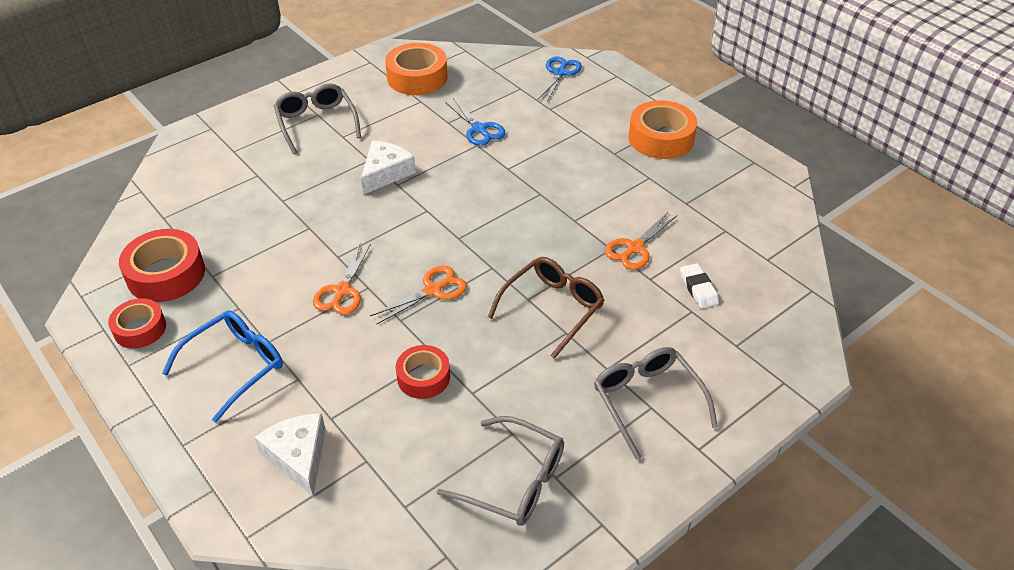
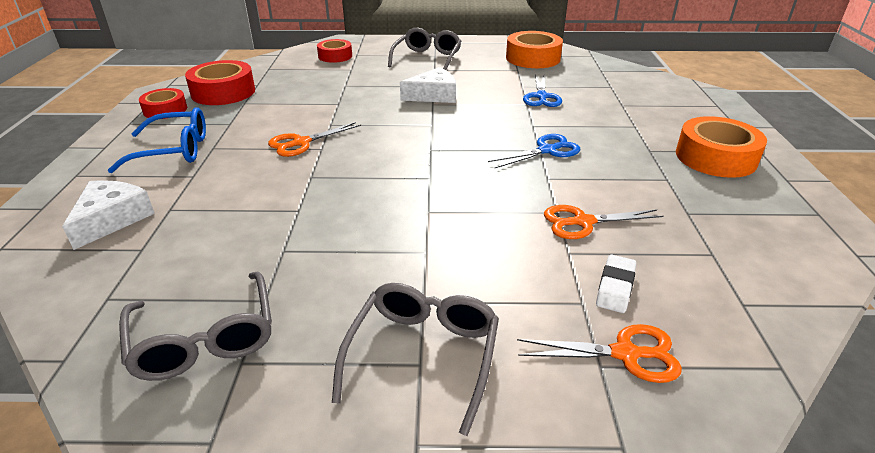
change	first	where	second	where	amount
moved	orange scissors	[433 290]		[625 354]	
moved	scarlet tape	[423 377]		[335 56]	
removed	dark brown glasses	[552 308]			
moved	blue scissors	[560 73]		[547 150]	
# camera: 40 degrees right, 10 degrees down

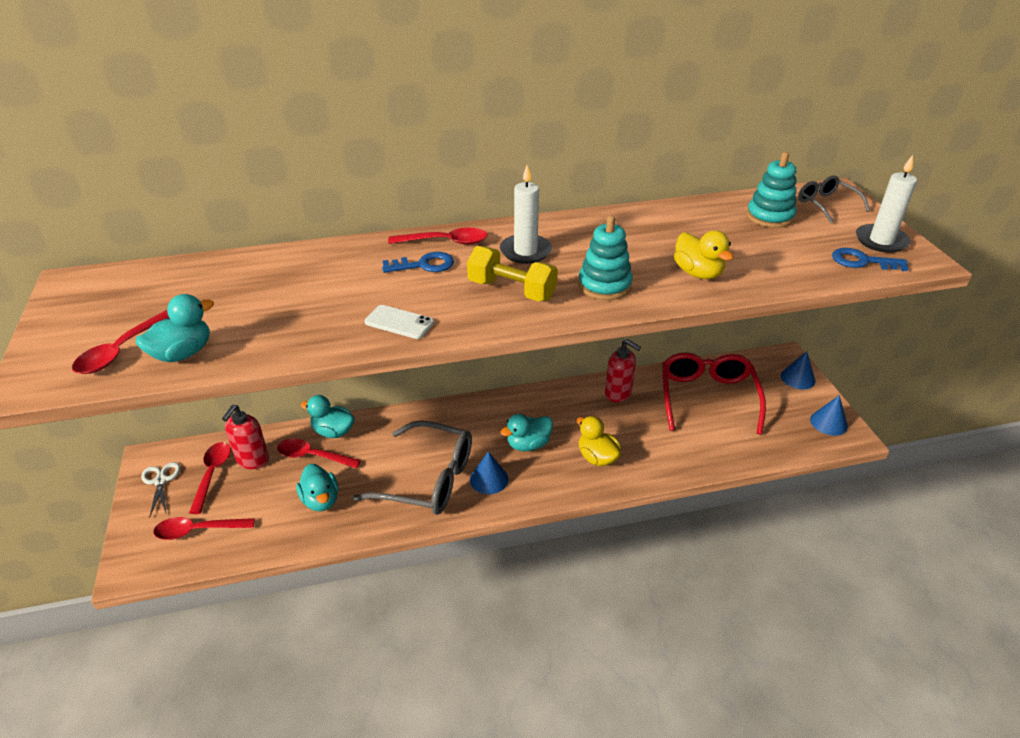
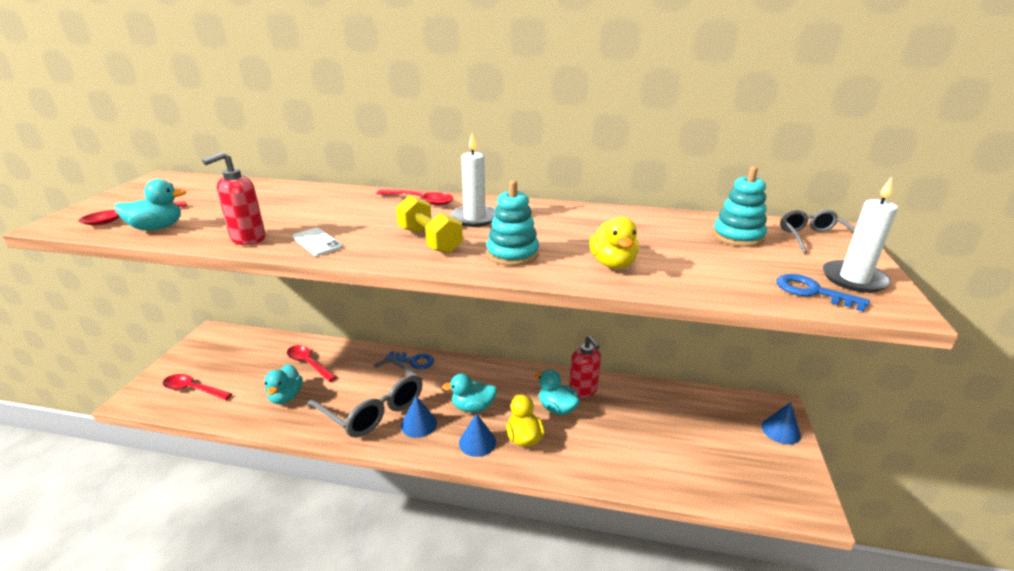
change	first	where	second	where	amount
removed	white scissors	[161 481]			
removed	scarlet spoon	[212 474]			
moved	scarlet soap dispenser	[252 460]		[248 239]	
moved	turquoise toy duck	[333 431]		[557 408]	
moved	blue key	[424 265]		[413 361]	
removed	scarlet glasses	[707 397]			
moved	blue solid cone	[828 422]		[477 442]	
# camera: 25 degrees right, 10 degrees down

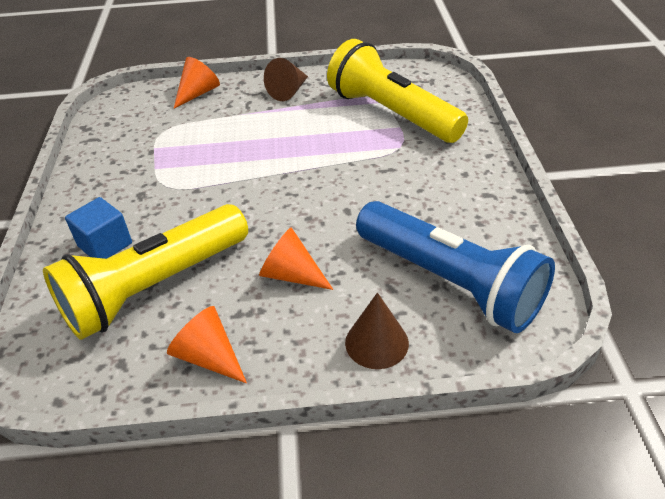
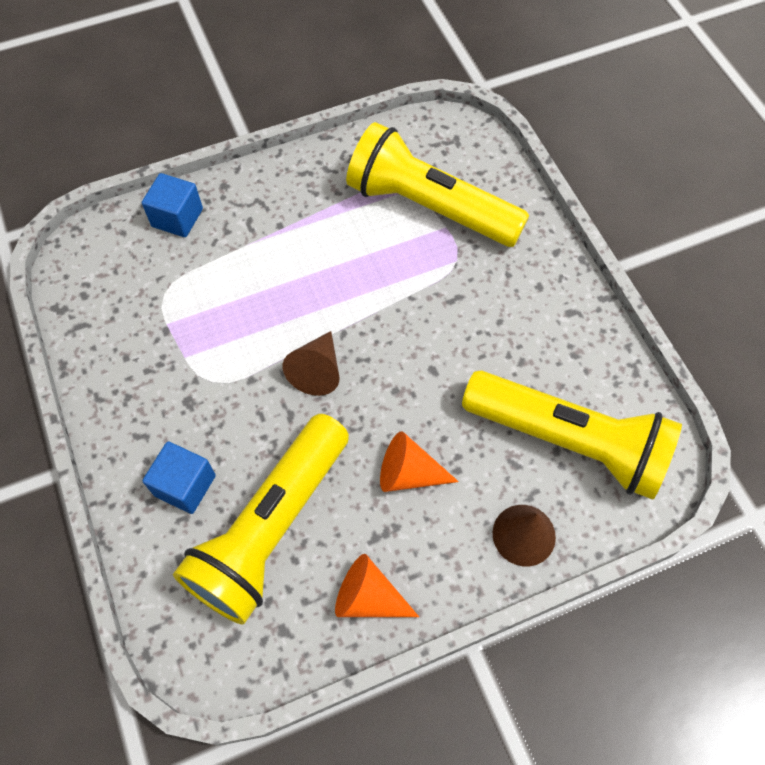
change	first	where	second	where	amount
replaced	orange solid cone	[198 93]	blue solid cube	[177 218]	
moved	dark brown solid cone	[289 91]		[317 371]	
recoloured	blue flashlight	[450 282]	yellow flashlight	[569 442]	
# camera: 20 degrees left, 20 degrees up

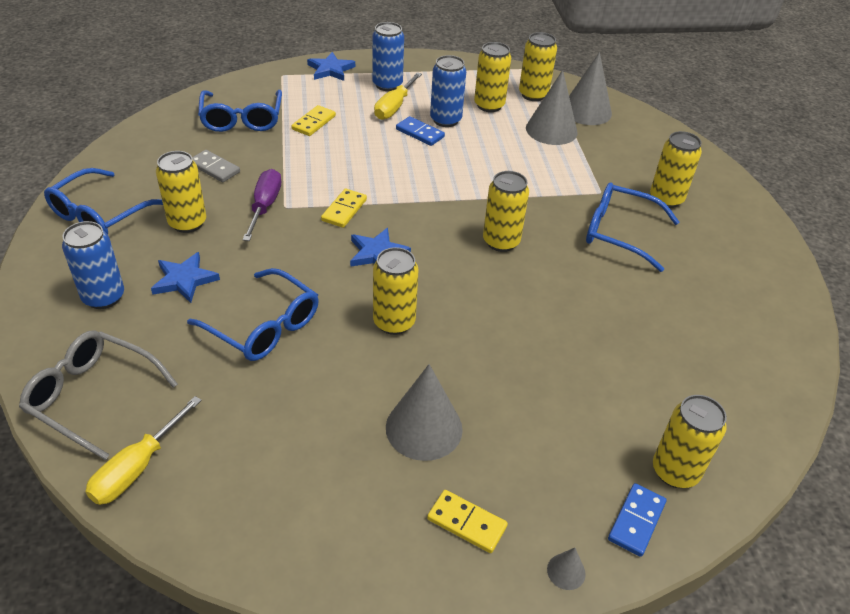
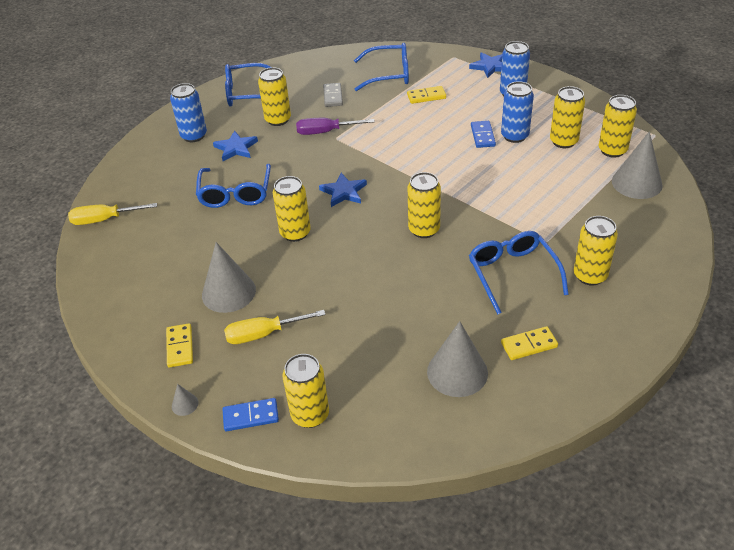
change	first	where	second	where	amount
removed	gray glasses	[93 397]			
turned	blue glasses	[242 119]		[389 74]	135 degrees counterclockwise
turned	violet hand screwdriver	[264 206]		[326 132]	150 degrees counterclockwise
moved	yellow domino piece	[344 210]		[529 345]	
moved	yellow hand screwdriver	[394 107]		[264 334]	
moved	gray solid cone	[551 130]		[457 372]	
# camera: 55 degrees right, 0 degrees up

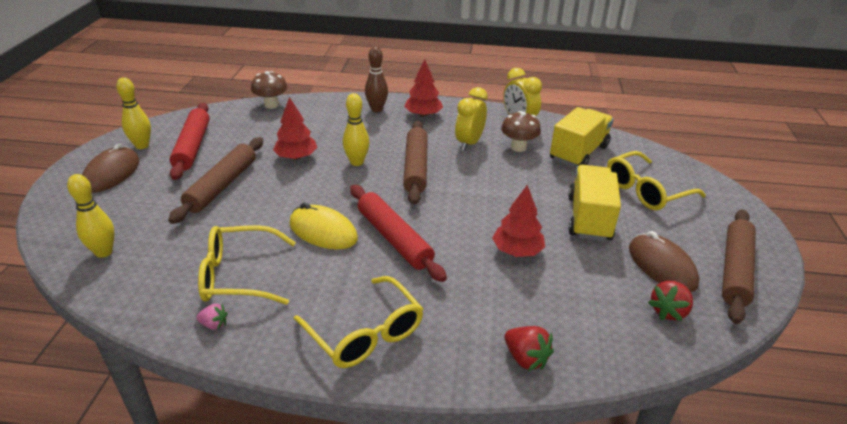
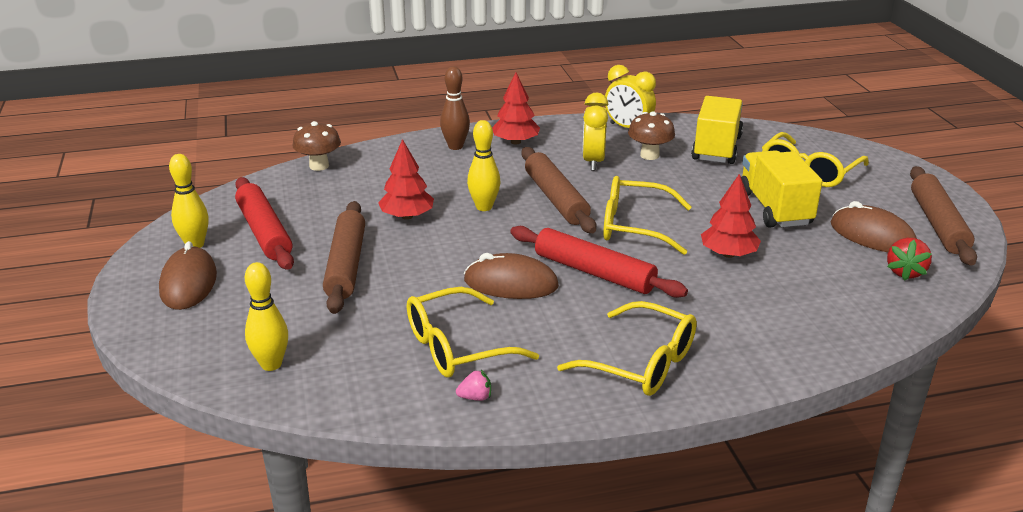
change	first	where	second	where	amount
recoloured	yellow computer mouse	[323 231]	dark brown computer mouse	[511 284]	
removed	scarlet berry	[526 358]			
added			yellow glasses	[634 226]	
# camera: 20 degrees left, 5 degrees down

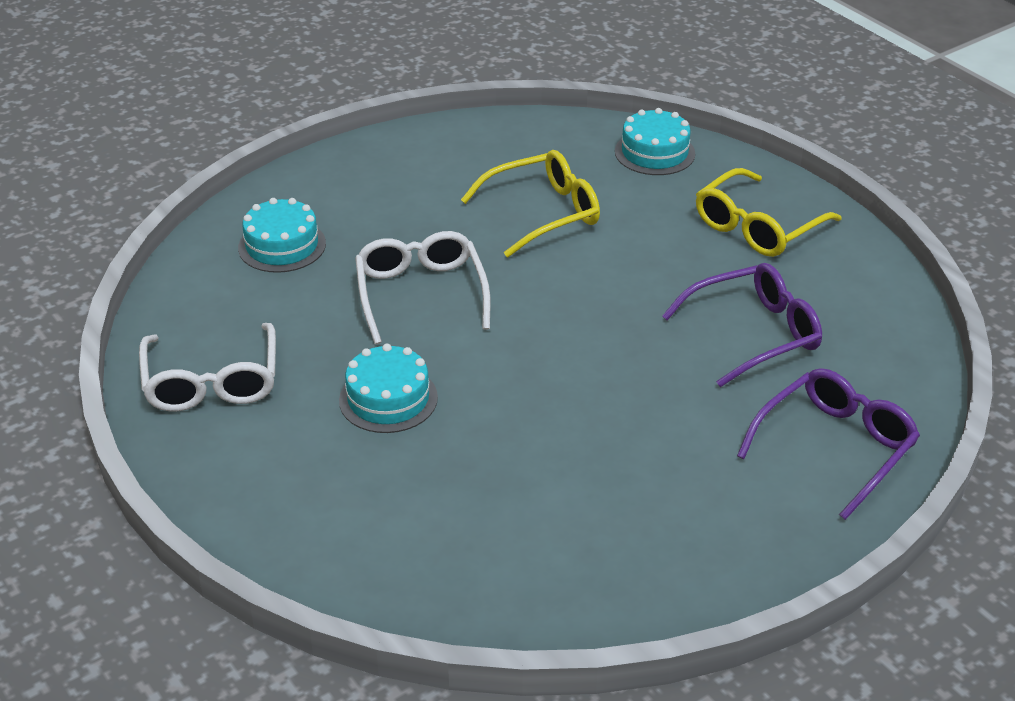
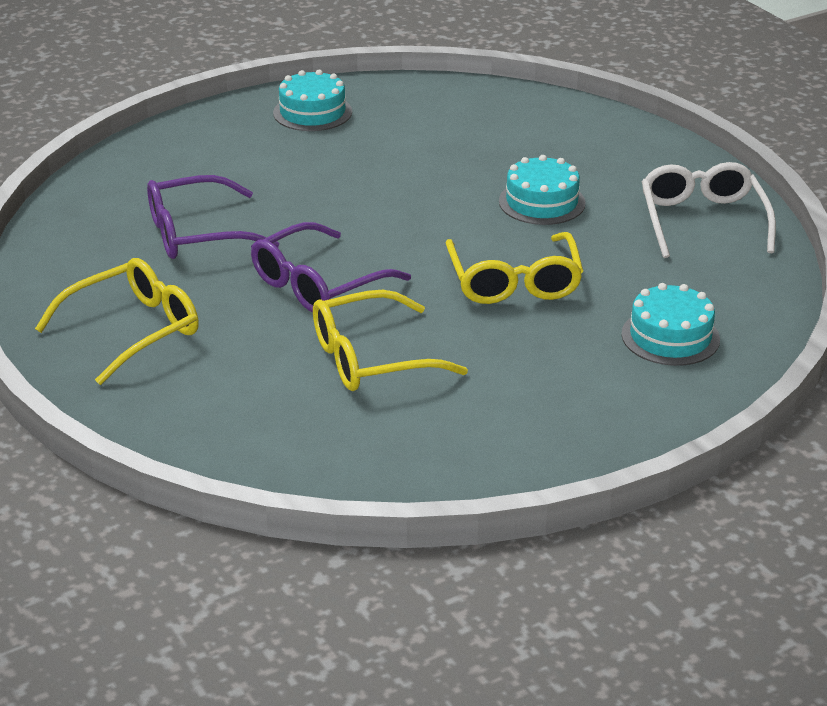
change	first	where	second	where	amount
recoloured	white glasses	[421 294]	yellow glasses	[514 281]	
moved	turquoise gateau	[654 152]		[312 112]	
moved	violet glasses	[834 448]		[319 284]	
# camera: 175 degrees left, 5 degrees down

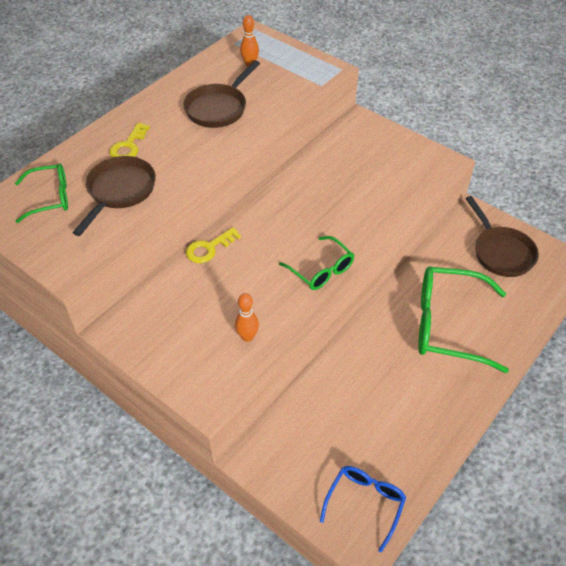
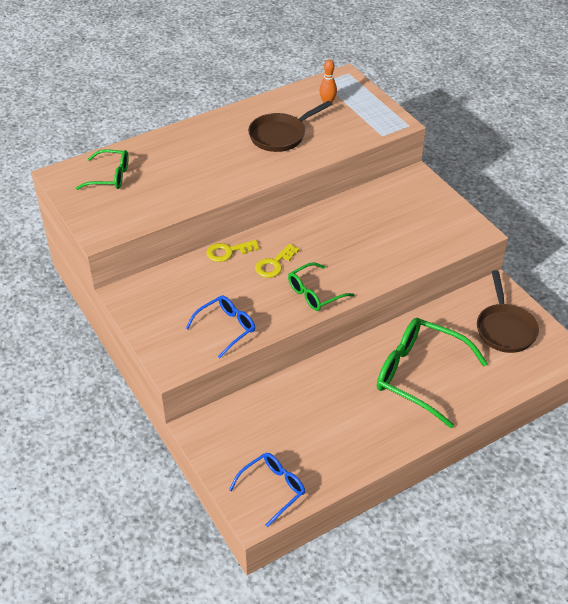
change	first	where	second	where	amount
removed	dark brown pan	[119 191]			
moved	yellow key	[128 146]		[274 264]	
replaced	orange skittle	[247 337]	blue glasses	[226 328]	
turned	green glasses	[321 270]		[314 293]	75 degrees clockwise
# camera: 20 degrees right, 5 degrees down

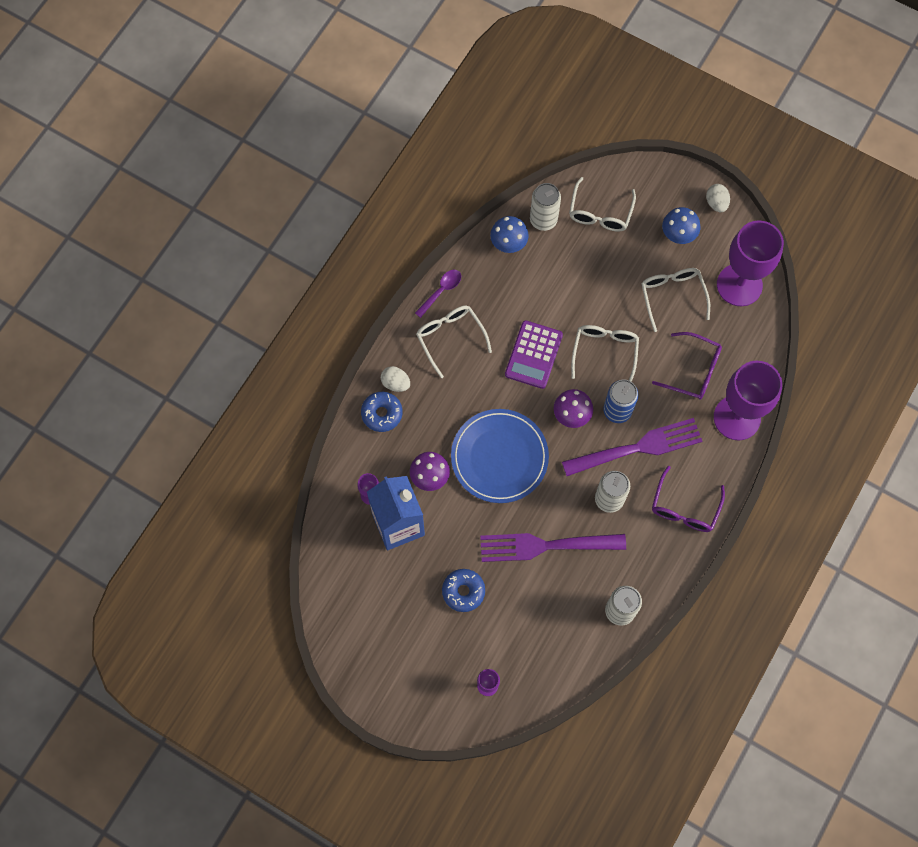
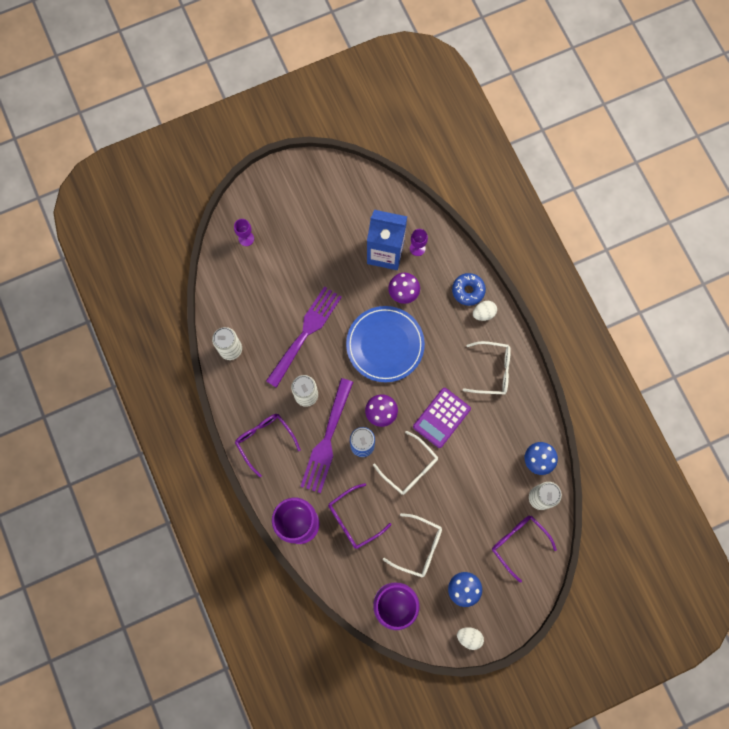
change	first	where	second	where	amount
removed	violet spoon	[441 291]			
removed	blue donut	[463 591]			
turned	violet adding machine	[533 355]		[441 417]	105 degrees counterclockwise
recoloured	white glasses	[600 213]	violet glasses	[518 543]	
# camera: 125 degrees right, 5 degrees up

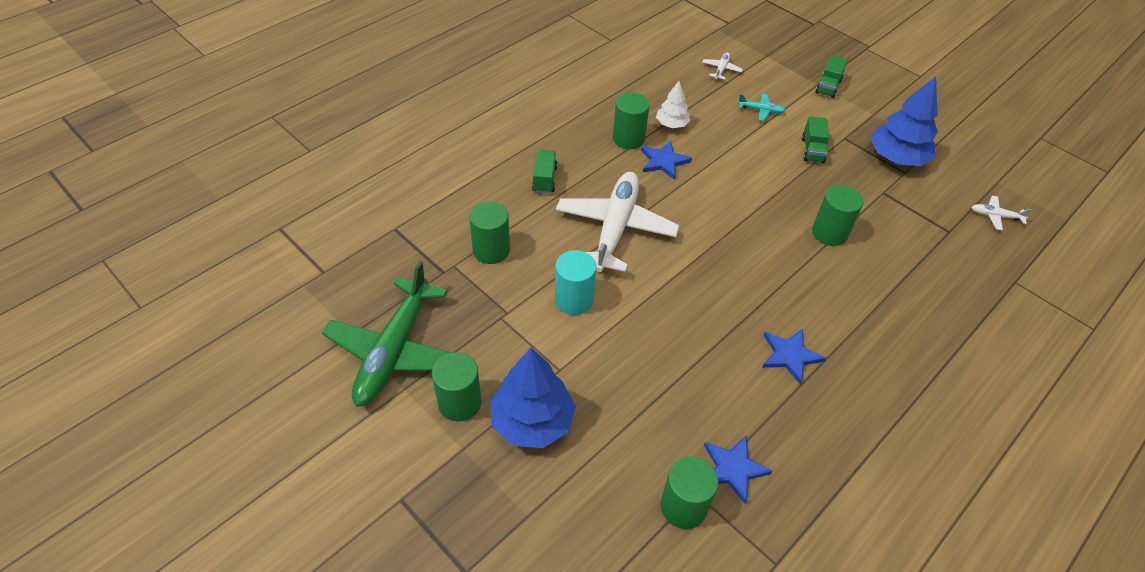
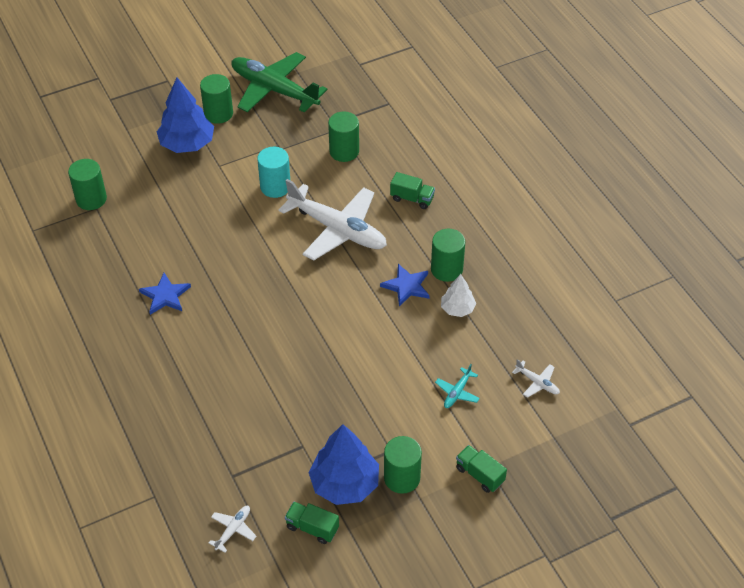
change	first	where	second	where	amount
removed	blue star shape	[733 469]			
moved	green toy truck	[812 150]		[312 528]	
moved	green cylinder	[829 233]		[402 478]	
# camera: 110 degrees right, 0 degrees up

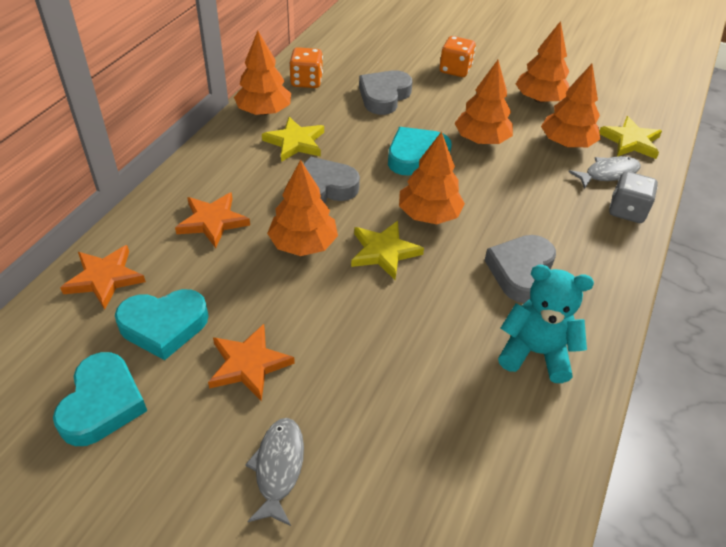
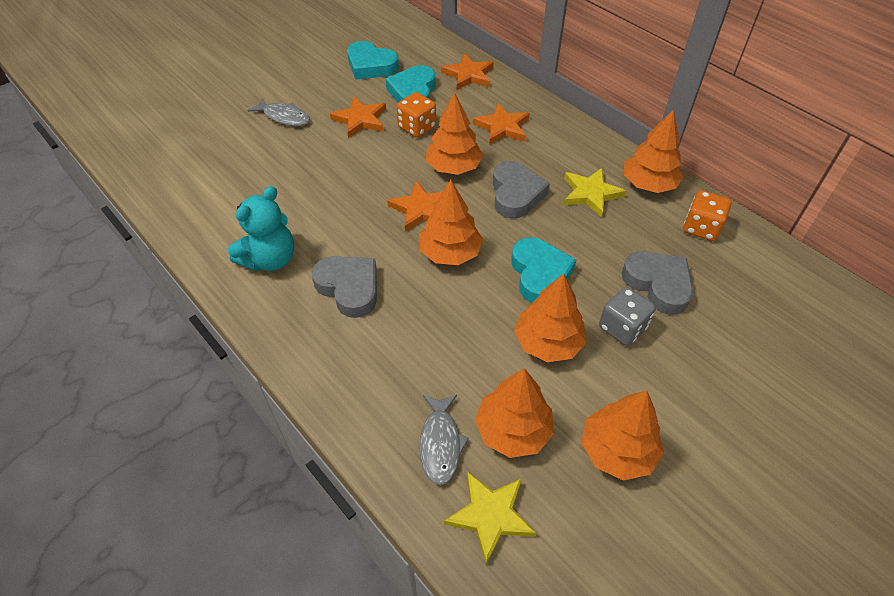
change	first	where	second	where	amount
recoloured	yellow star shape	[384 252]	orange star shape	[421 209]	
moved	orange game die	[455 70]		[417 127]	
moved	gray game die	[627 211]		[622 327]	
# camera: 115 degrees right, 5 degrees up

